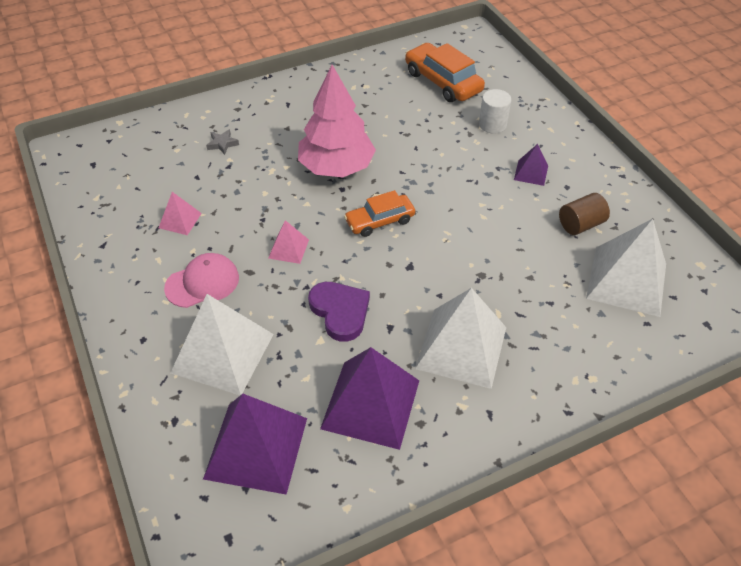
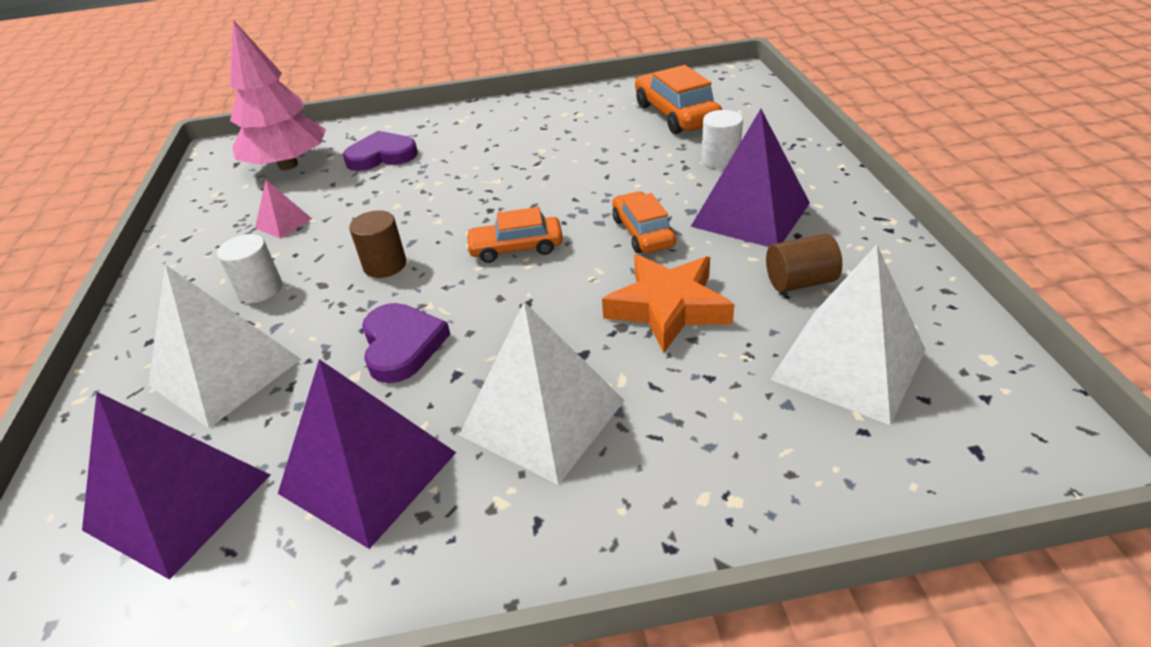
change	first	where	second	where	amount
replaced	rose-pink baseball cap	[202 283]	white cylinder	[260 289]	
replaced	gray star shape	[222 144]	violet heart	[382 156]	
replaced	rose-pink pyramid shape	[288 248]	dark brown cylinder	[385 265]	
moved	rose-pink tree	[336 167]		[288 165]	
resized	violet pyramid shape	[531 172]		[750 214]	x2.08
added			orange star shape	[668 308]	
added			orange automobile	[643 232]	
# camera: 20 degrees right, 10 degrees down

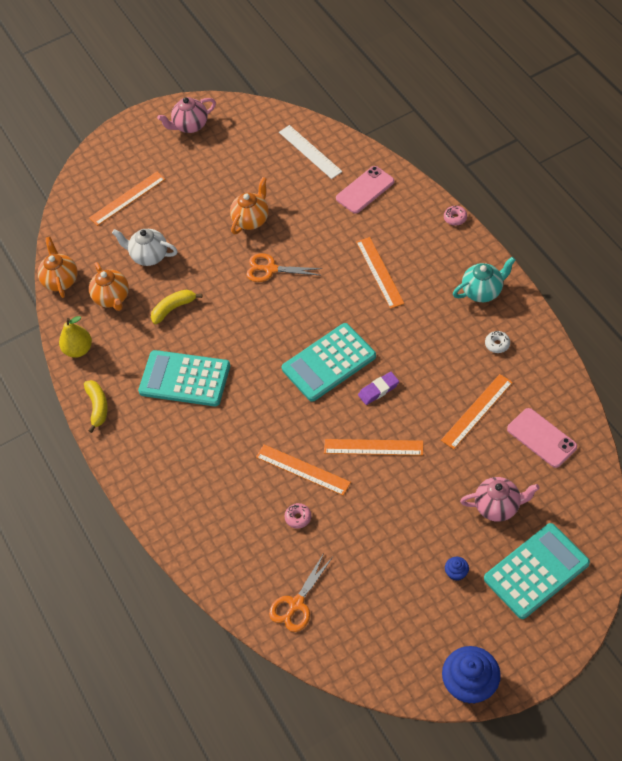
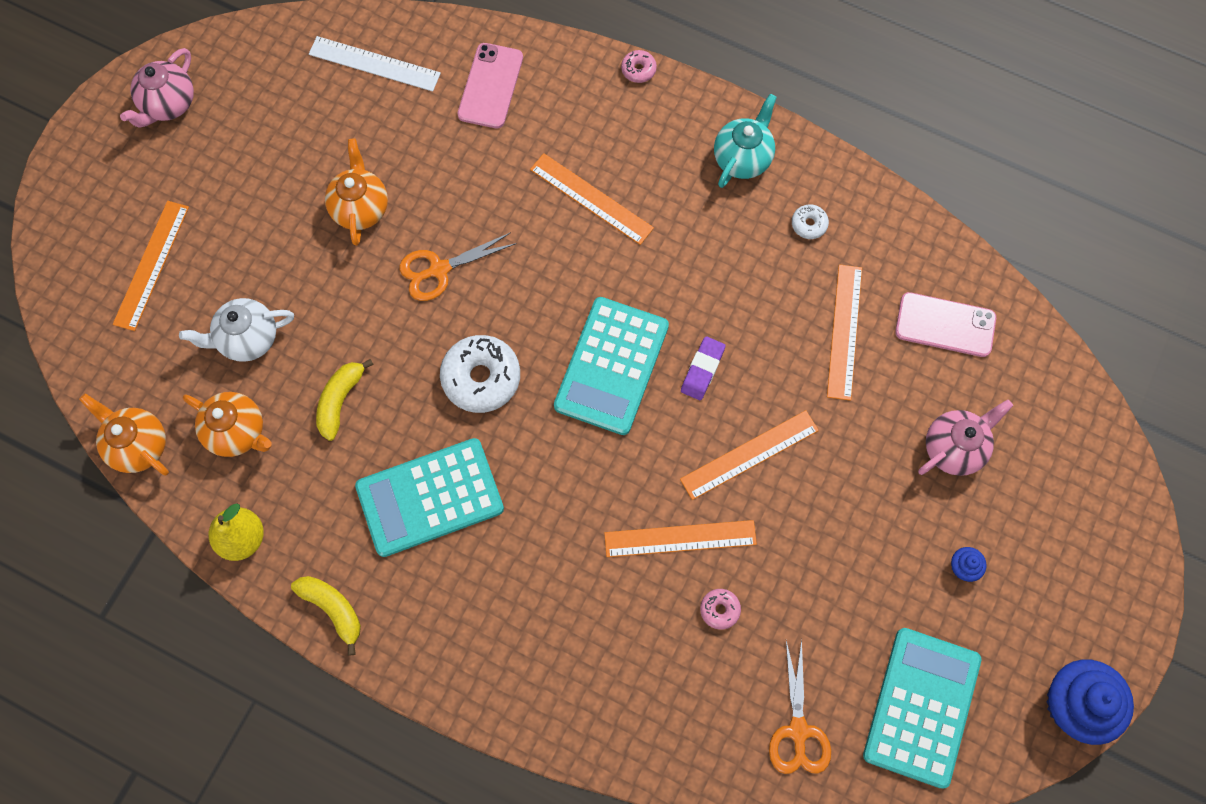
change	first	where	second	where	amount
moved	turquoise adding machine	[536 571]		[921 707]	
added			white donut	[481 378]	
# camera: 40 degrees left, 15 degrees up

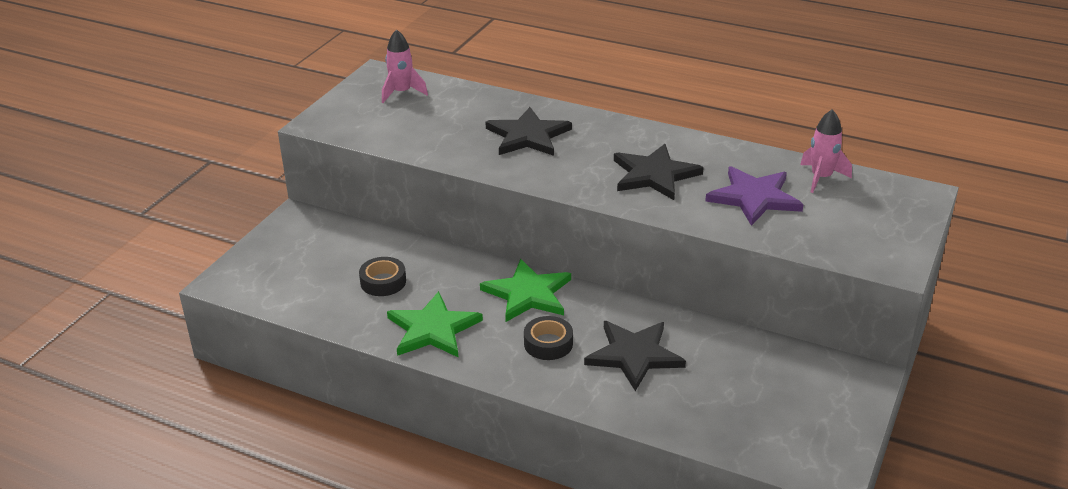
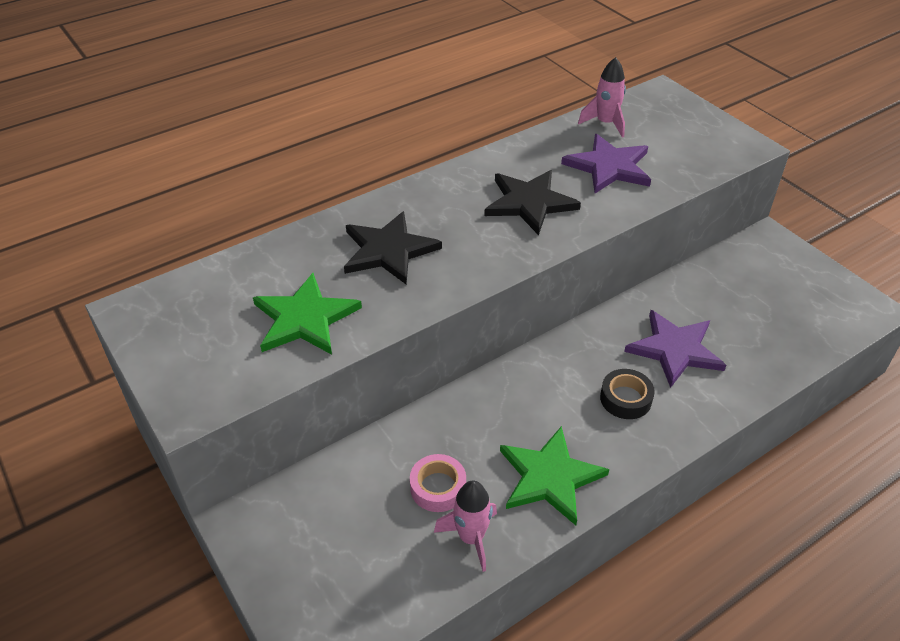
change	first	where	second	where	amount
recoloured	jet-black tape	[383 282]	rose-pink tape	[438 487]	
moved	rose-pink toy rocket	[402 93]		[471 538]	
moved	green star shape	[528 294]		[304 318]	
recoloured	jet-black star shape	[634 355]	violet star shape	[674 349]	
# camera: 60 degrees left, 10 degrees up

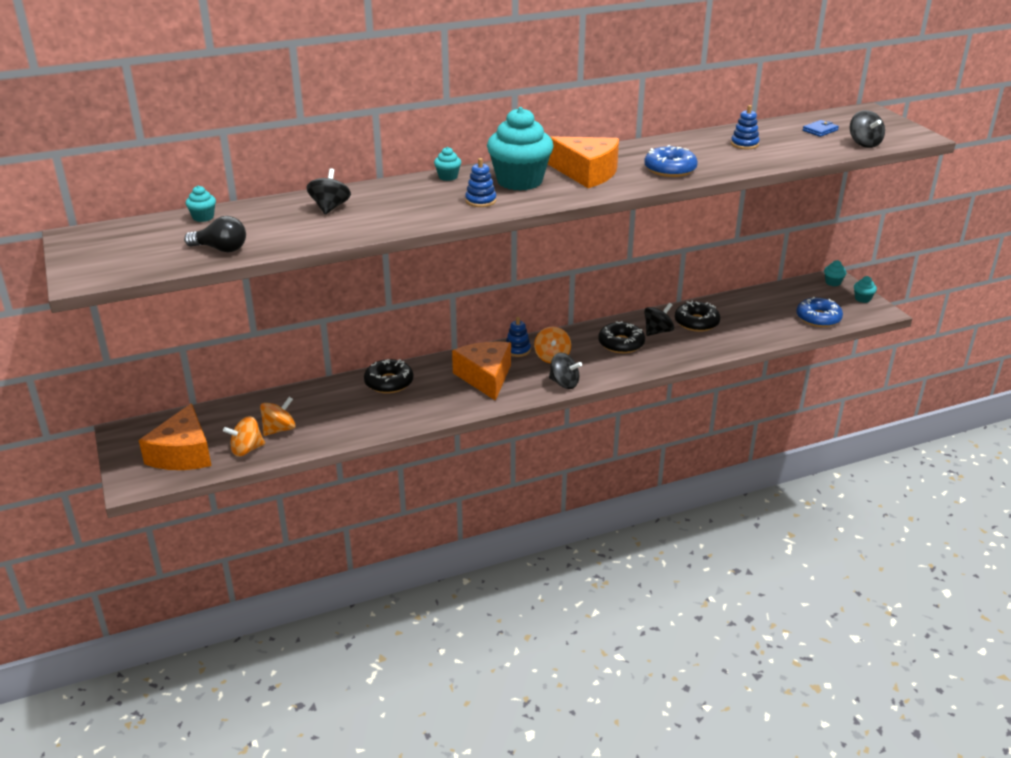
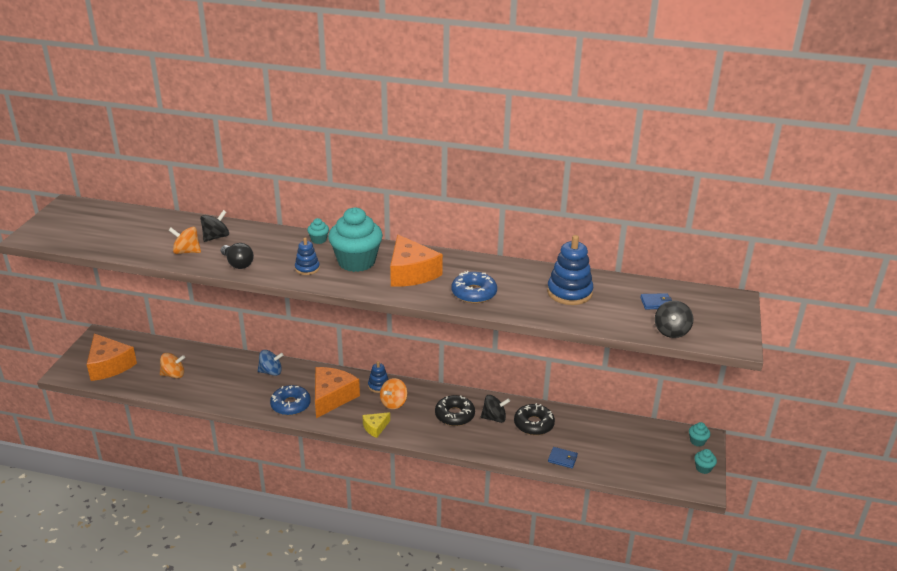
change	first	where	second	where	amount
turned	orange cheese wedge	[183 453]		[109 365]	75 degrees counterclockwise
moved	jet-black bulb	[221 249]		[237 264]	
removed	turquoise fairy cake	[203 217]			
moved	orange spinning top	[246 449]		[187 252]	
replaced	jet-black donut	[389 382]	blue spinning top	[271 372]	
replaced	jet-black spinning top	[564 383]	yellow cheese wedge	[375 427]	
resized	blue stacking toy	[744 144]		[569 292]	x1.79
moved	blue donut	[818 318]		[290 405]	
added			blue billfold	[562 459]	
# camera: 35 degrees right, 0 degrees up

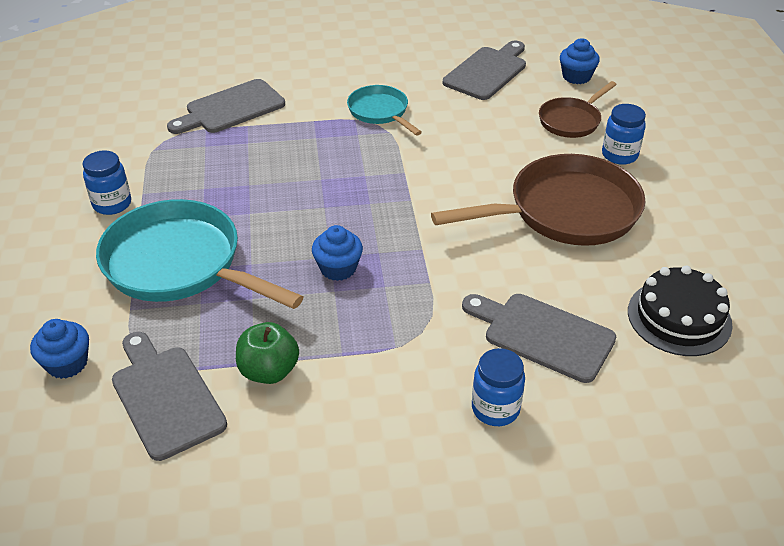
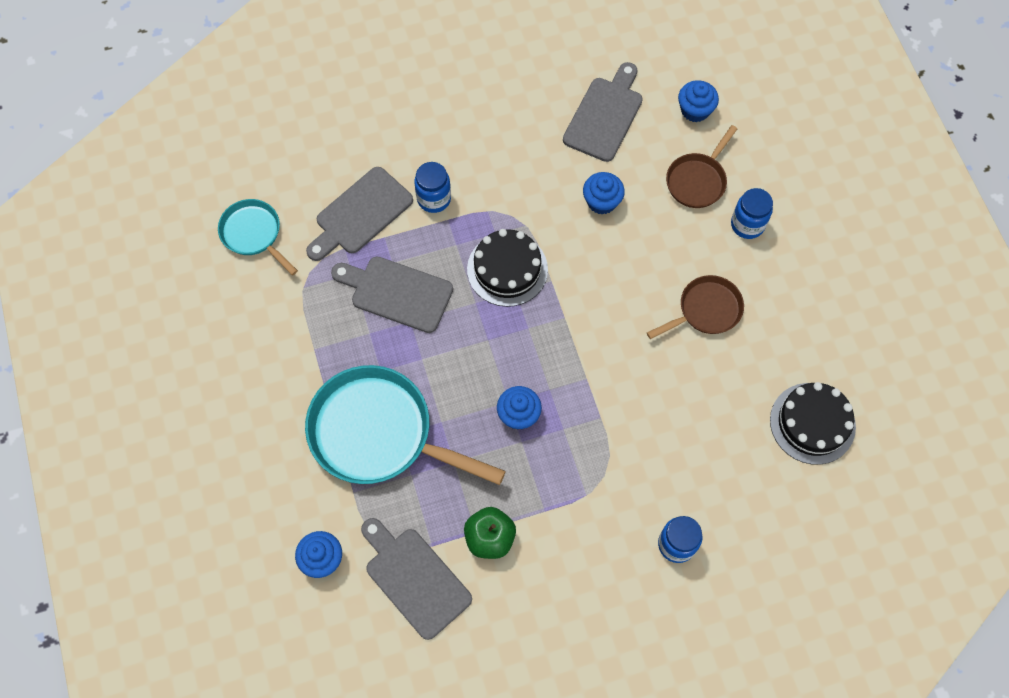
change	first	where	second	where	amount
moved	blue jar	[112 204]		[434 199]	
moved	turquoise pan	[380 112]		[254 234]	
resized	dark brown pan	[565 211]		[706 310]	x0.54
moved	gray cutting board	[543 335]		[397 293]	
added			jet-black gateau	[507 269]	
added			blue fairy cake	[602 201]	
# camera: 10 degrees left, 25 degrees up

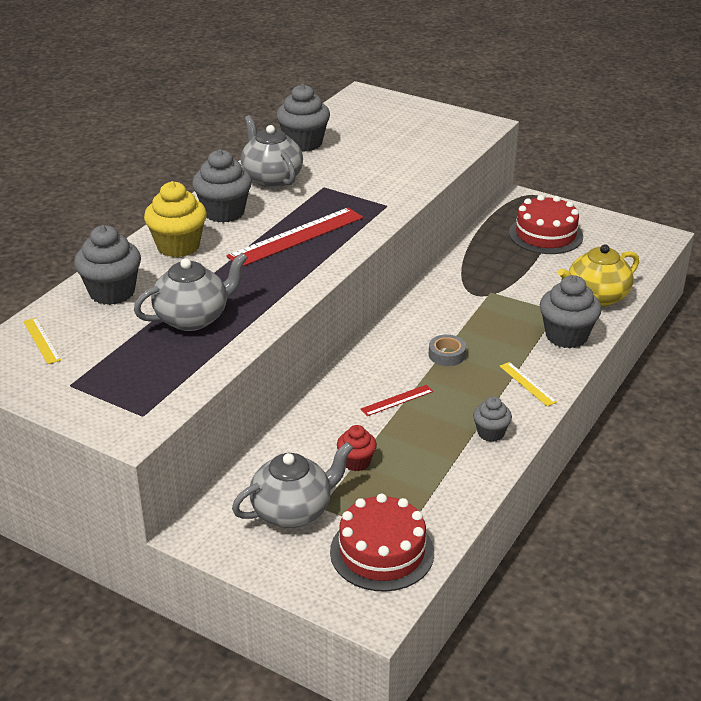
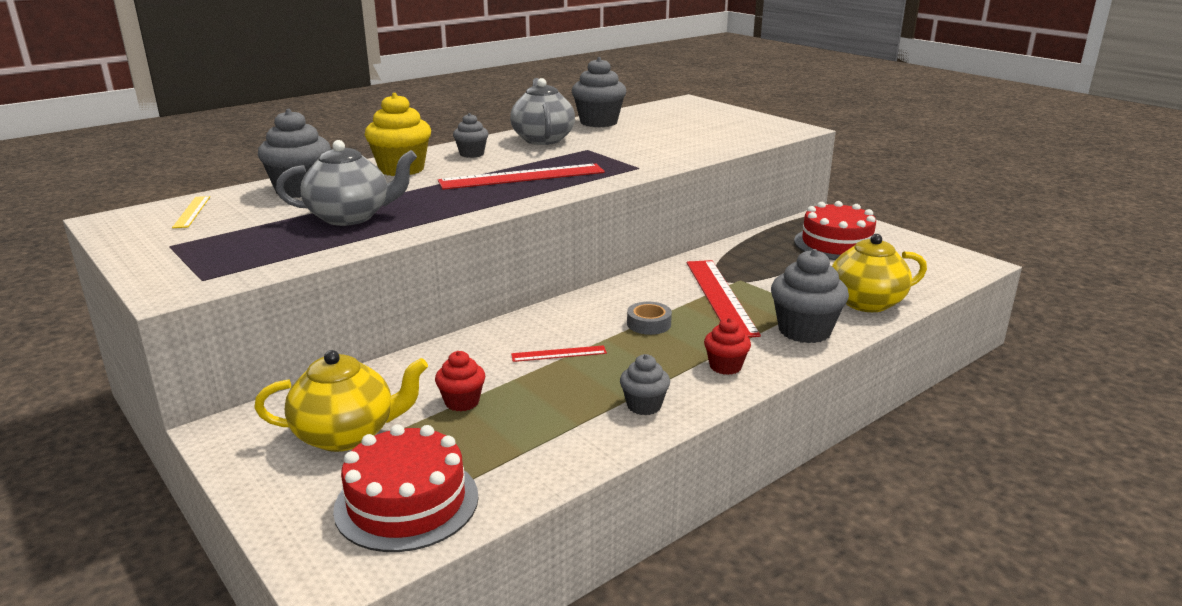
change	first	where	second	where	amount
resized	gray fairy cake	[224 212]		[472 154]	x0.57
recoloured	gray china teapot	[293 511]	yellow china teapot	[346 434]	
replaced	yellow ruler	[527 384]	scarlet fairy cake	[725 366]	
added			scarlet ruler	[720 297]	
# camera: 20 degrees right, 10 degrees down

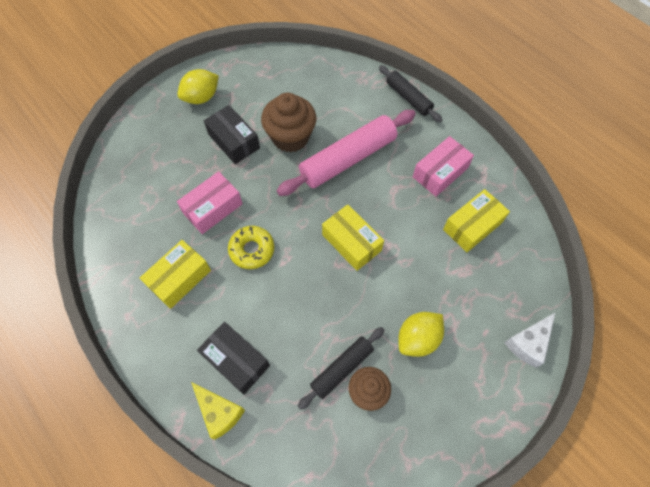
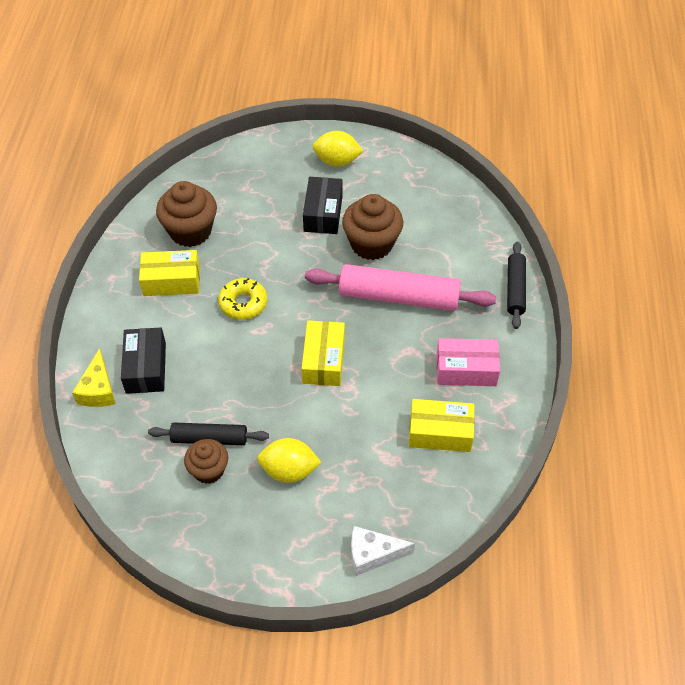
change	first	where	second	where	amount
removed	rose-pink package	[213 208]			
added			dark brown fairy cake	[190 231]	
# camera: 45 degrees right, 10 degrees down

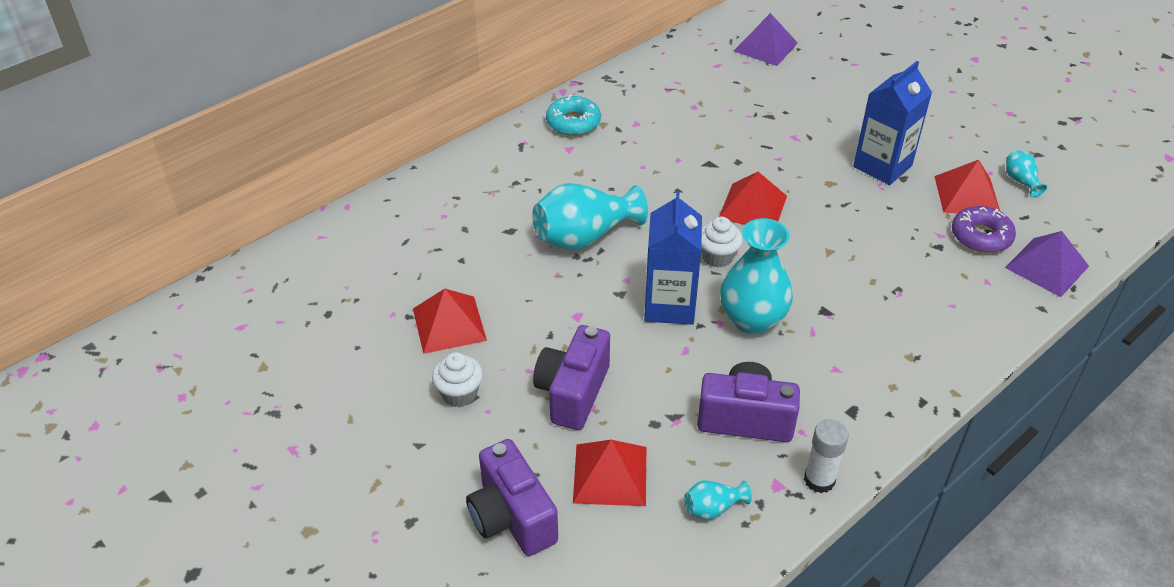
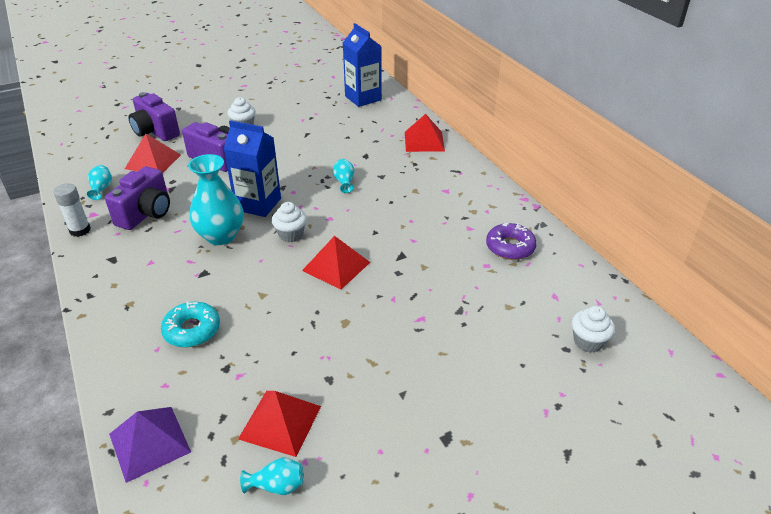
change	first	where	second	where	amount
moved	scarlet pyramid shape	[449 324]		[424 141]	
turned	violet camera	[511 517]		[155 132]	120 degrees counterclockwise
resized	turquoise vase	[584 236]		[344 182]	x0.47
moved	turquoise donut	[573 122]		[192 330]	
replaced	violet pyramid shape	[765 47]	white fairy cake	[588 342]	
moved	blue carton	[882 166]		[363 98]	
moved	violet donut	[981 236]		[510 247]	
# camera: 105 degrees right, 5 degrees down

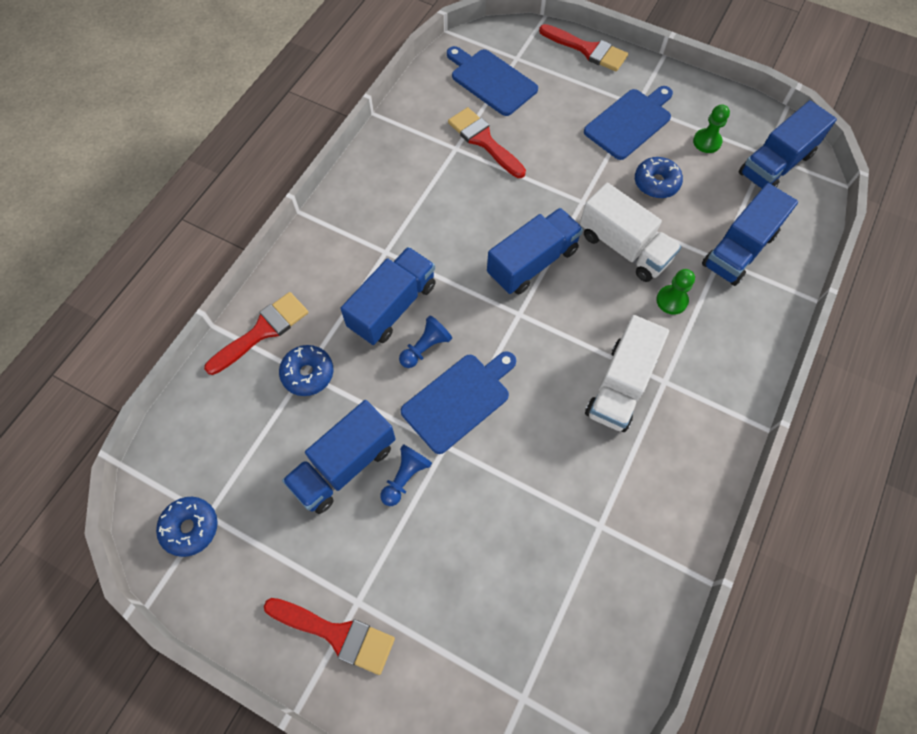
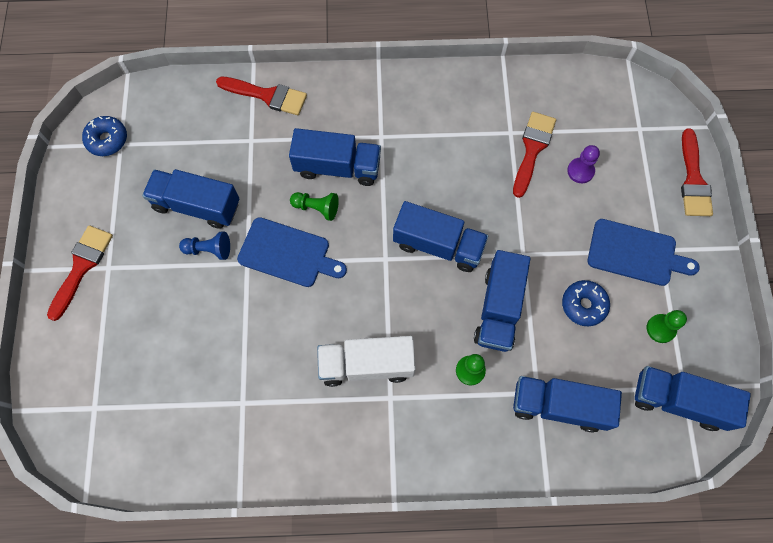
change	first	where	second	where	amount
turned	scarlet paint brush	[337 634]		[82 267]	150 degrees counterclockwise
removed	blue donut	[308 374]			
recoloured	blue pawn	[425 348]	green pawn	[316 208]	
removed	blue cutting board	[491 80]			
recoloured	white toy truck	[624 247]	blue toy truck	[498 309]	
added			violet pawn	[580 171]	
# camera: 60 degrees right, 5 degrees up

